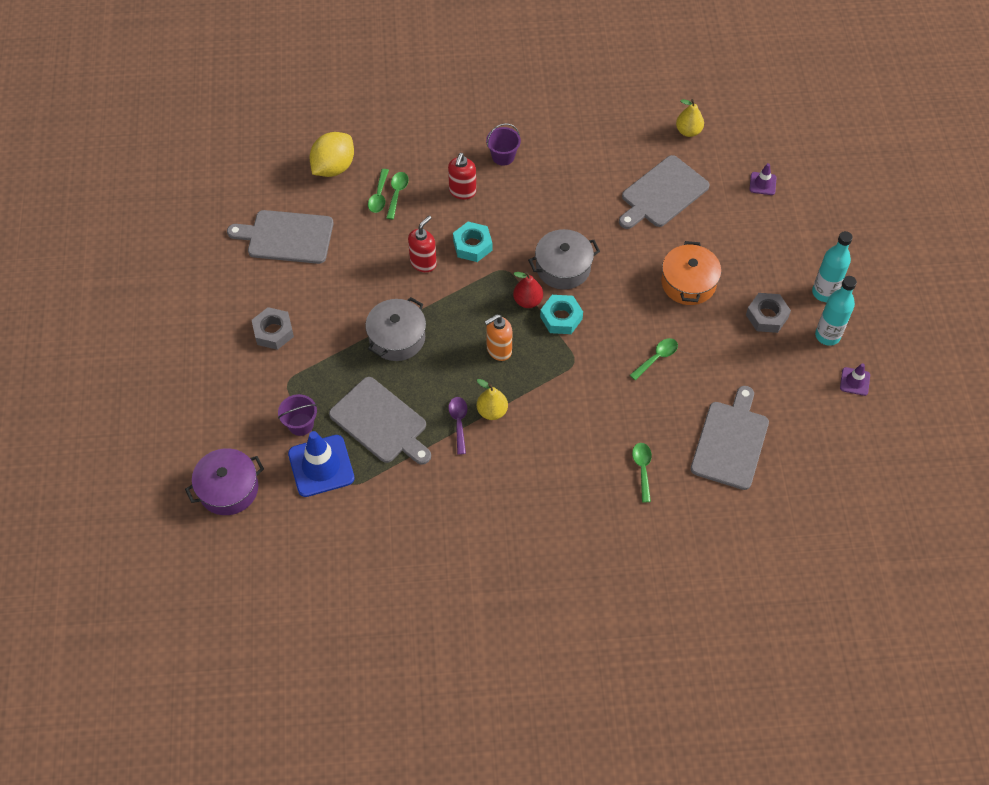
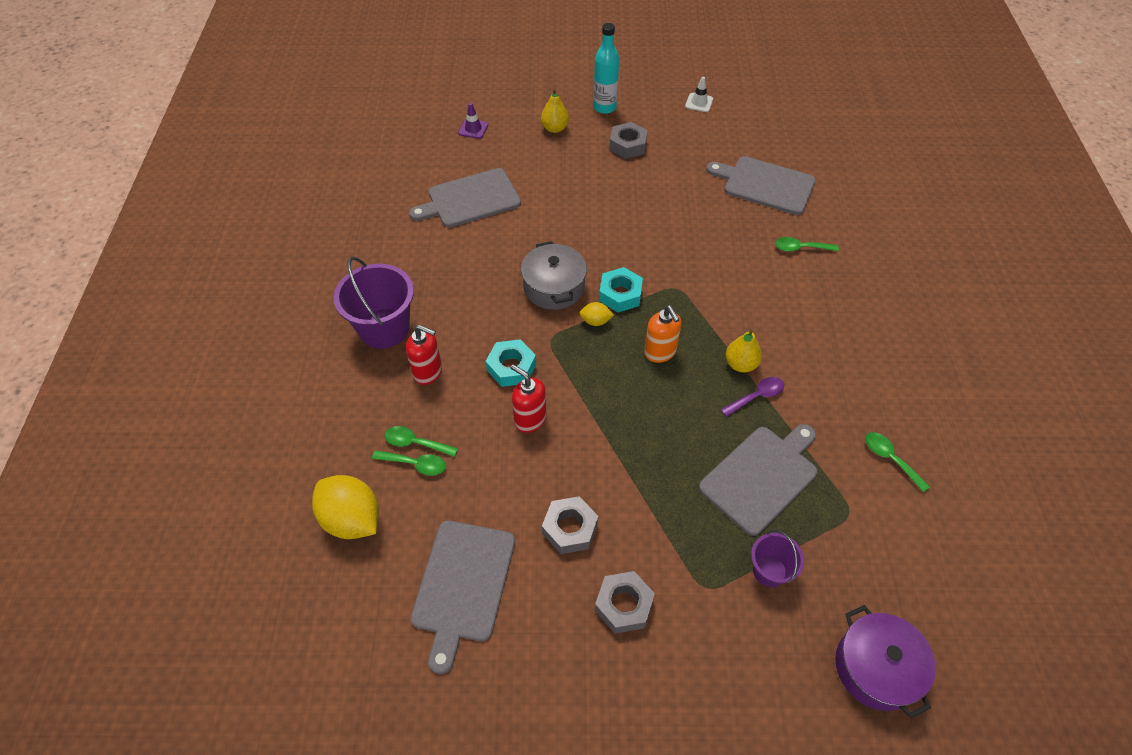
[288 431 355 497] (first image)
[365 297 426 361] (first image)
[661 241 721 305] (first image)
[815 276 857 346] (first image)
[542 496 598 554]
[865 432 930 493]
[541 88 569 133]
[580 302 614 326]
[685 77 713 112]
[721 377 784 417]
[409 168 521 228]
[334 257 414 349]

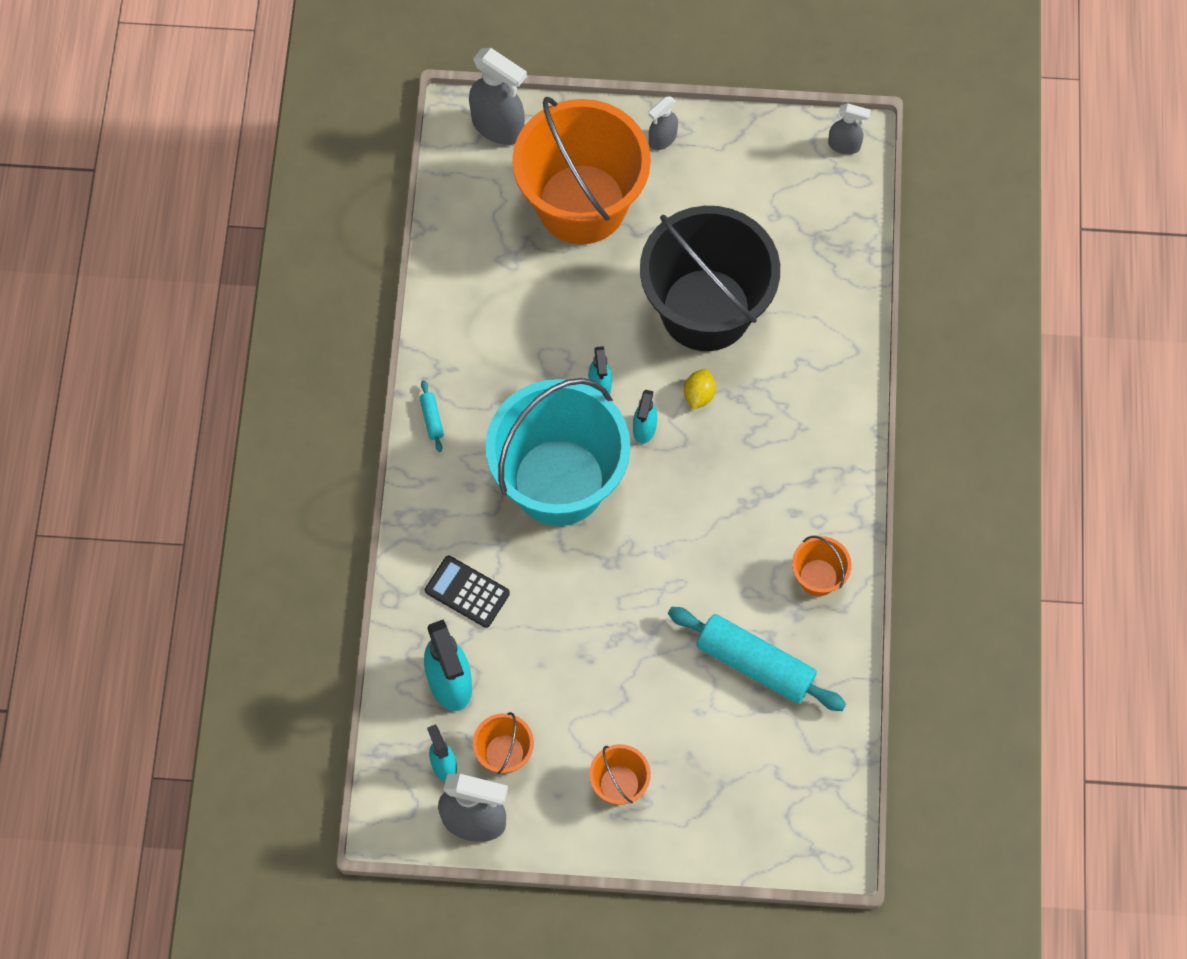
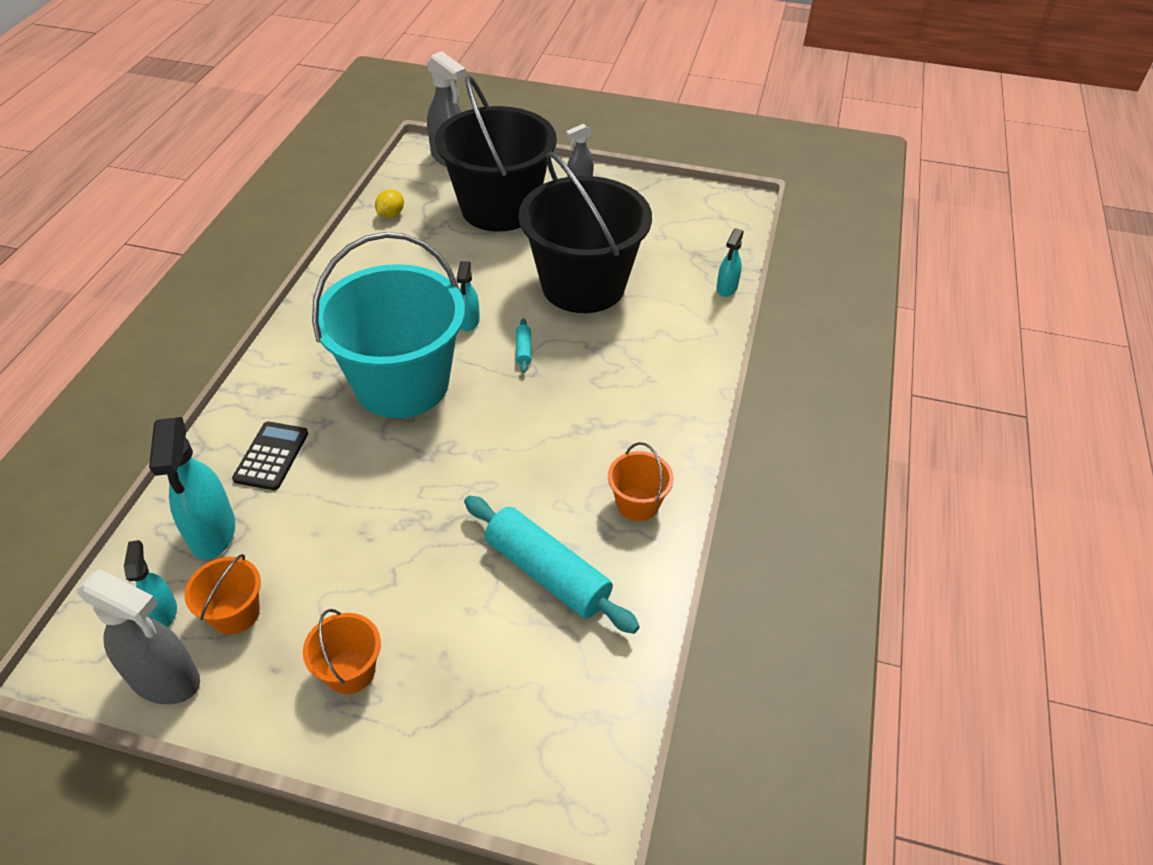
[828 103 871 154] (first image)
[516 318 531 373]
[716 228 744 297]
[375 189 404 218]
[435 75 557 232]
[232 421 308 490]

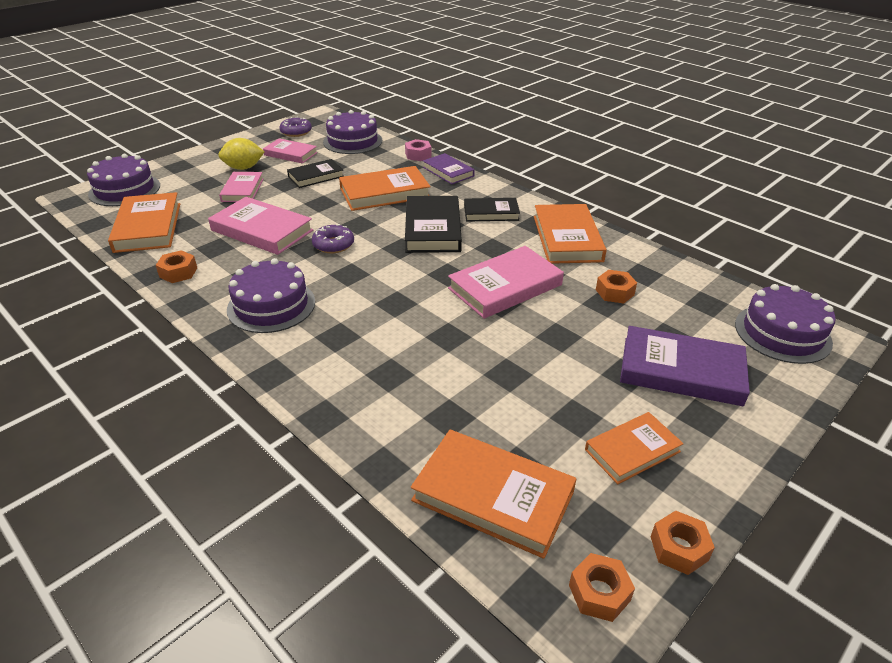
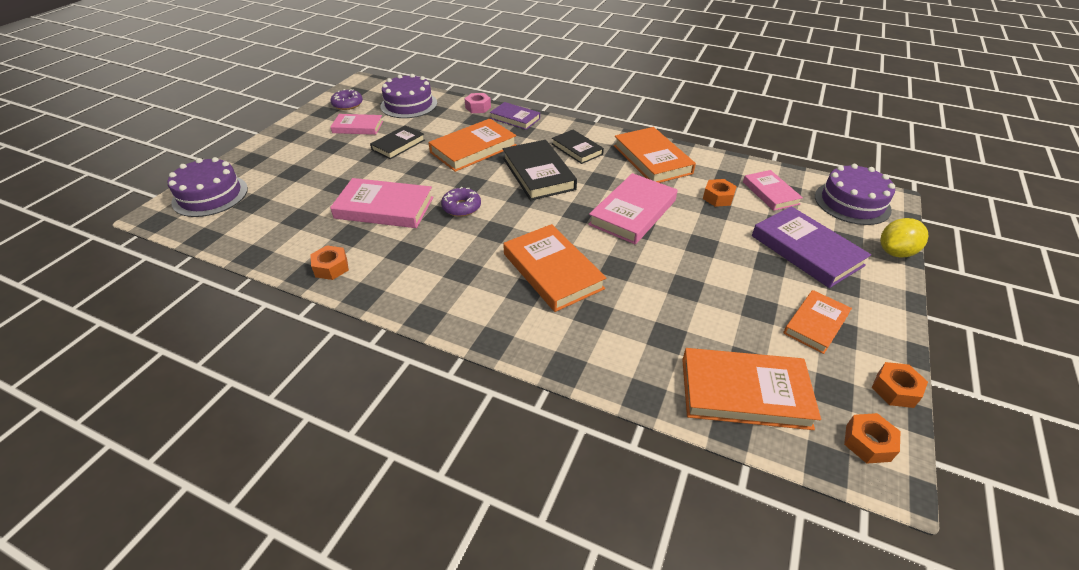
[227 258 315 333] (first image)
[503 224 606 312]
[880 218 928 258]
[743 170 803 211]
[552 130 604 164]
[752 206 871 288]

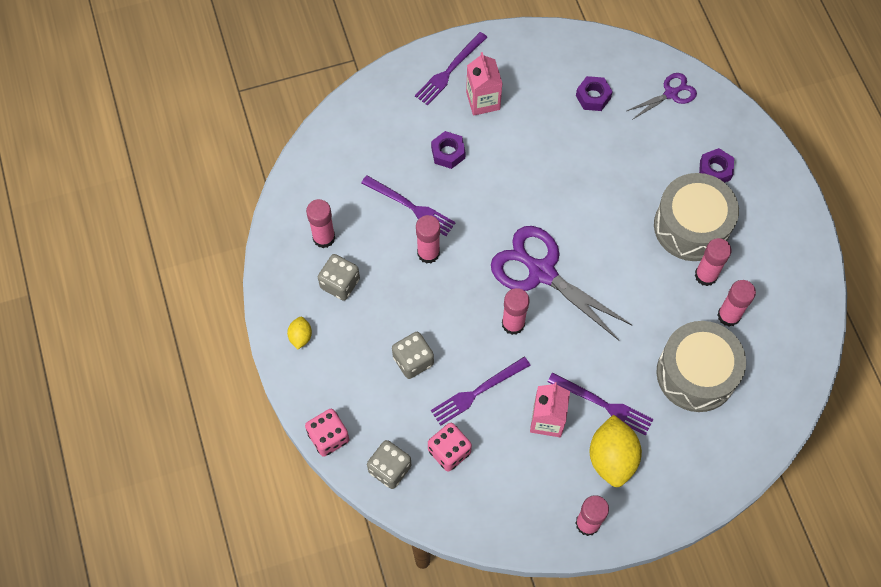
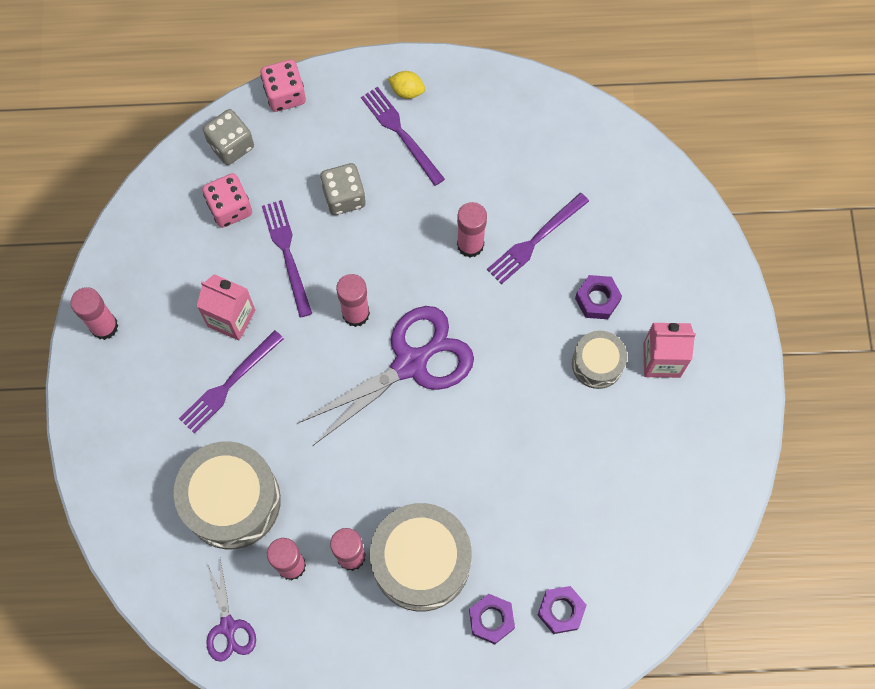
[306 199 335 248] (first image)
[318 254 360 301] (first image)
[590 414 642 487] (first image)
[572 331 627 389]
[361 87 445 186]
[538 586 587 634]
[206 559 256 662]

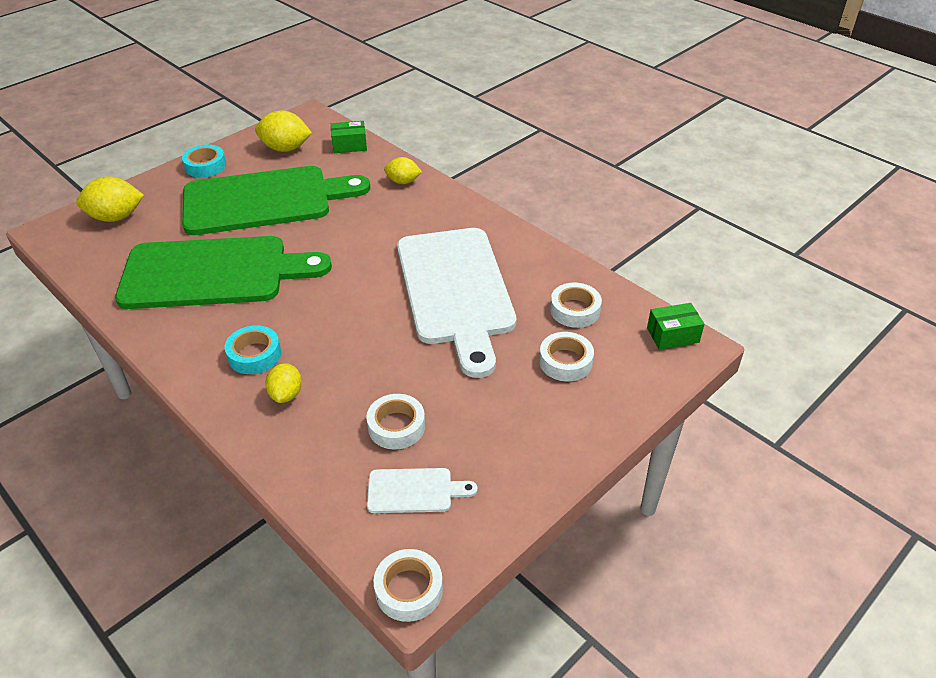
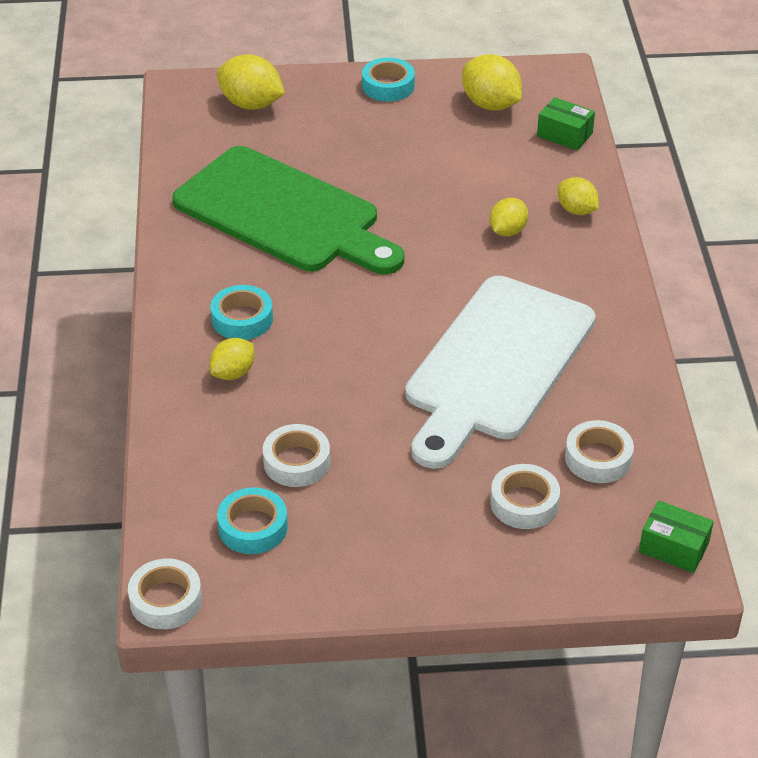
[182 166 370 235] (first image)
[490 198 528 237]
[217 487 288 554]

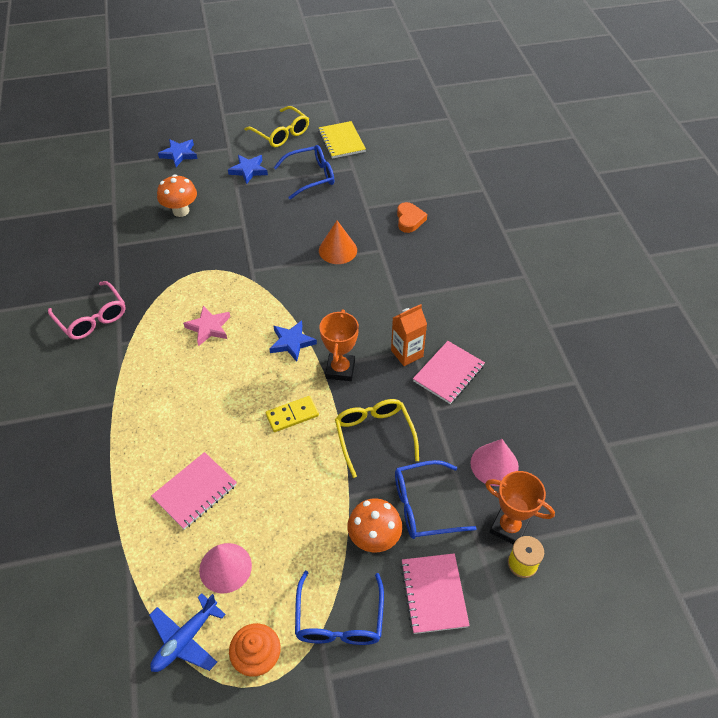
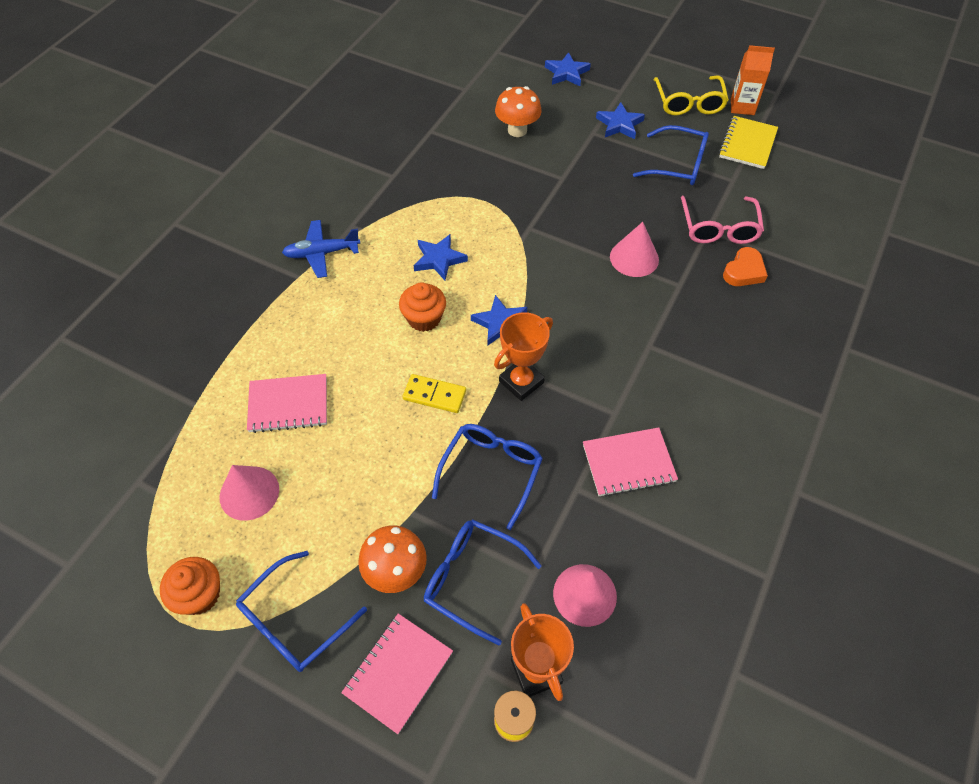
[399 282 446 332]
[681 196 764 244]
[282 220 360 278]
[731 45 775 115]
[413 234 468 280]
[610 222 659 277]
[432 424 543 530]

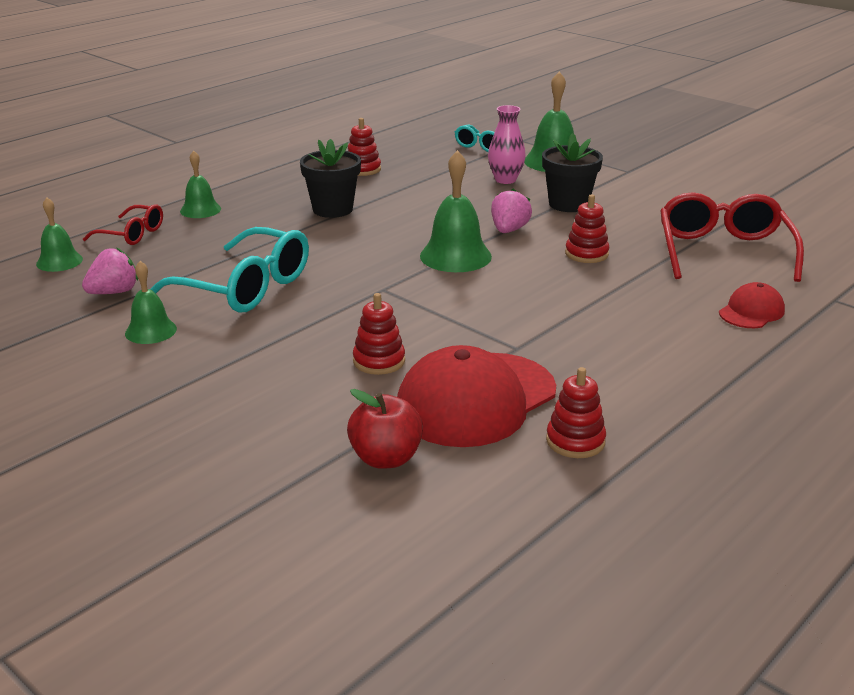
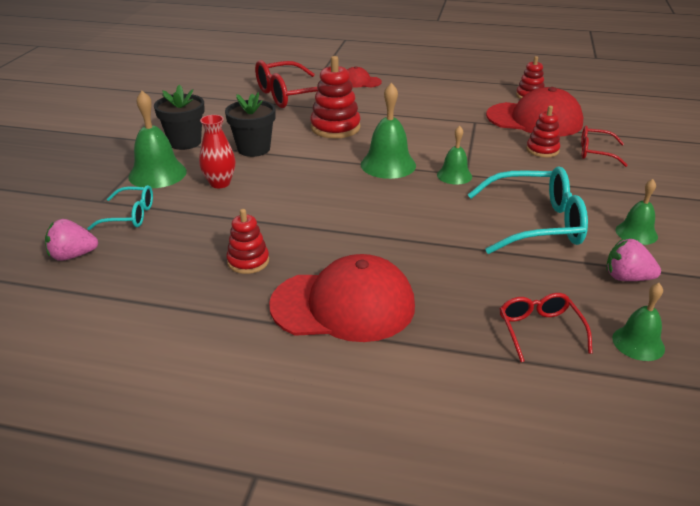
[347 389 423 469] (first image)
[269 254 415 342]
[581 126 628 167]
[437 126 472 185]
[154 85 205 150]
[45 219 98 261]
[199 115 236 188]
[467 166 588 254]
[310 56 361 139]

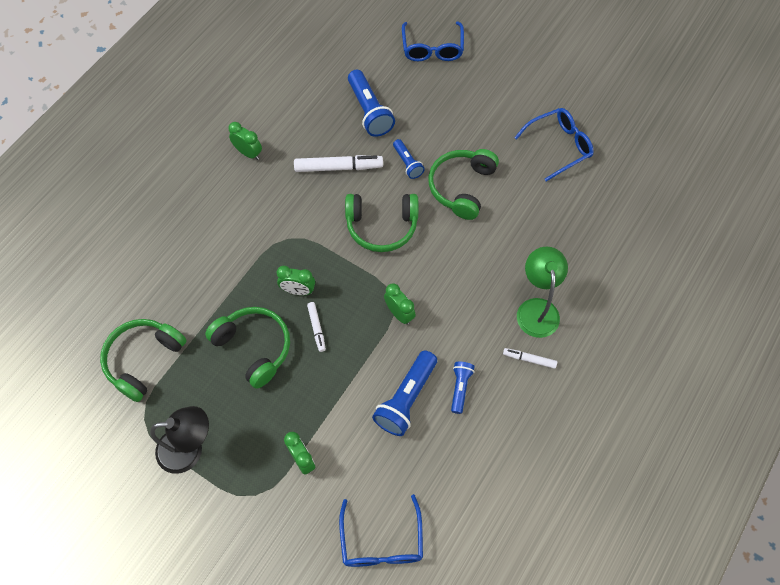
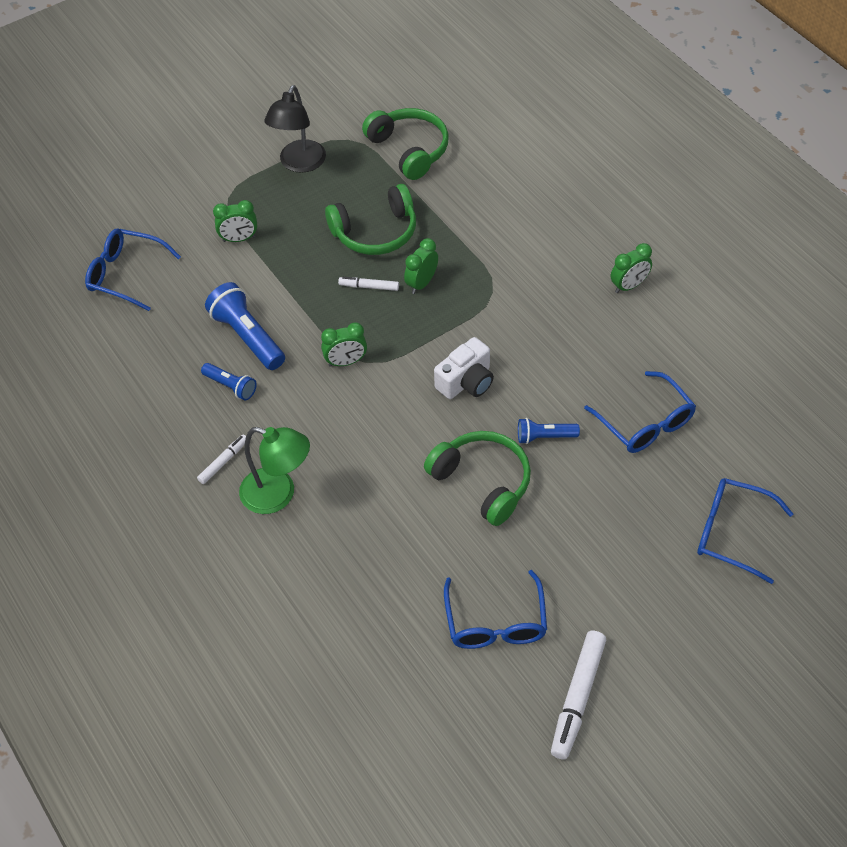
[551 631 606 760]
[434 337 494 399]
[584 371 696 453]

